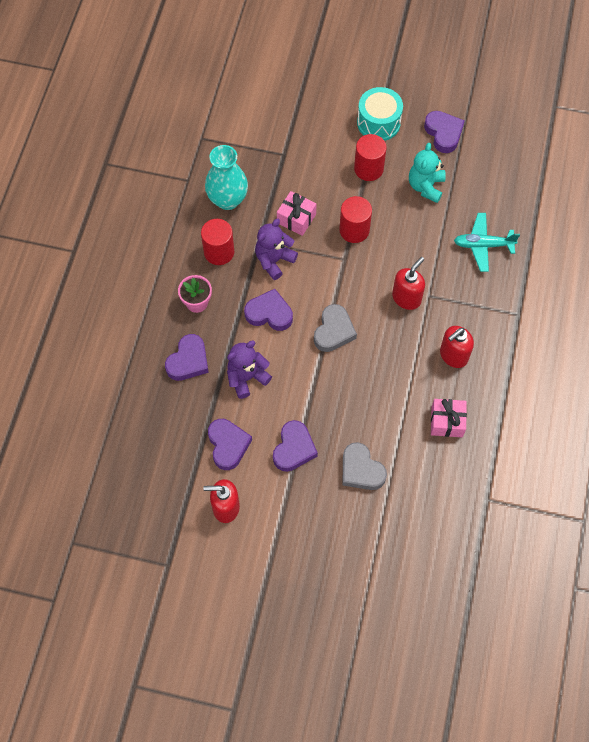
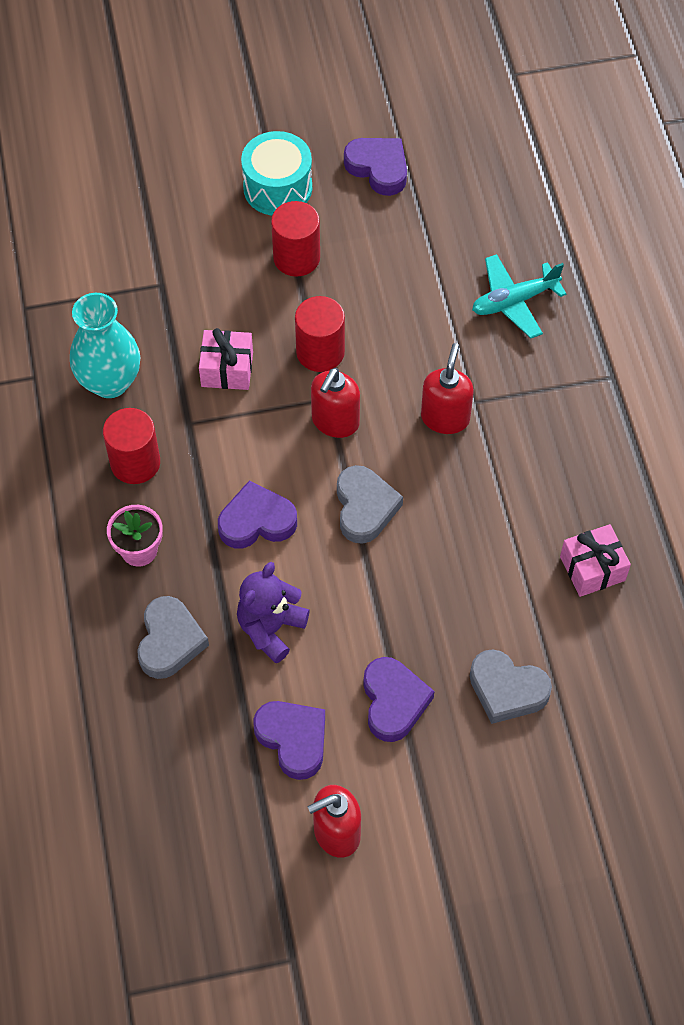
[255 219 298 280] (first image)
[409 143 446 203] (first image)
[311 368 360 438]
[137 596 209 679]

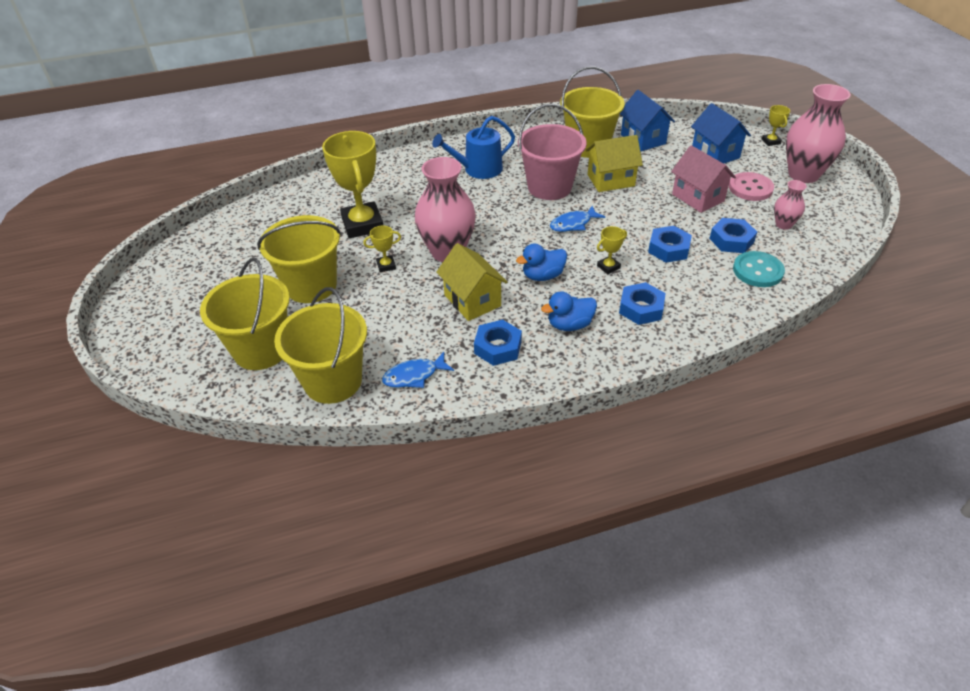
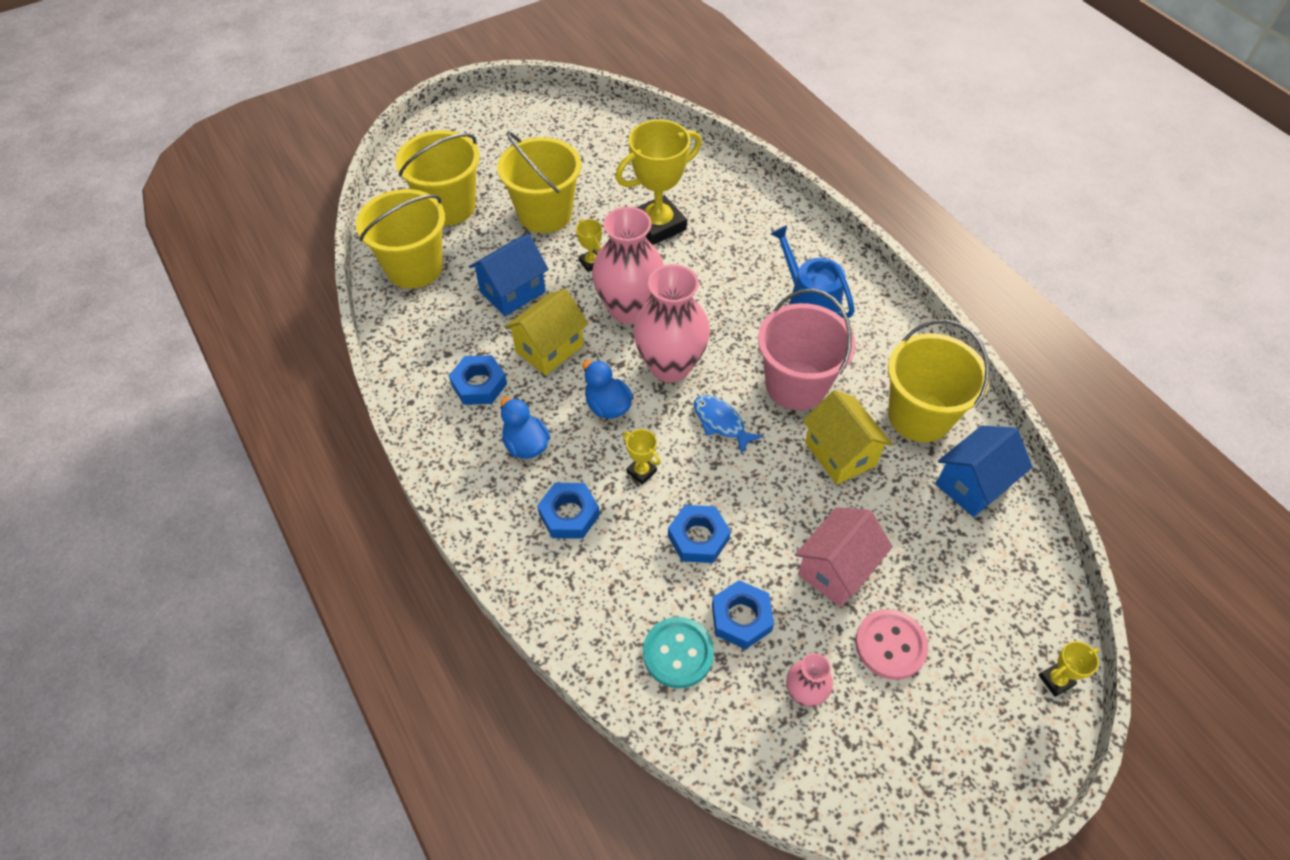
[382 352 454 388] (first image)
[469 234 549 316]
[633 264 710 383]

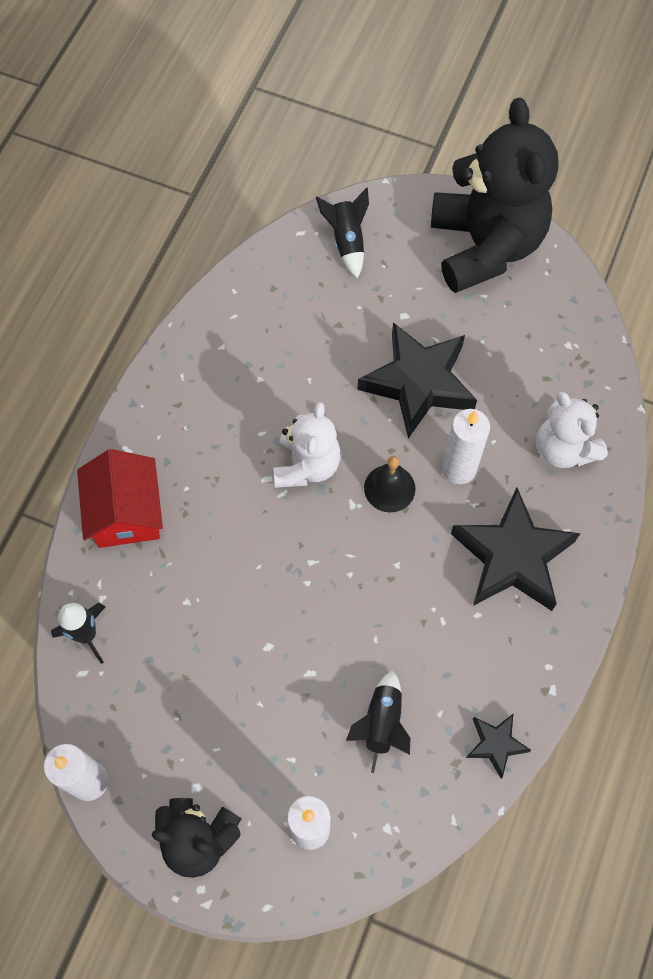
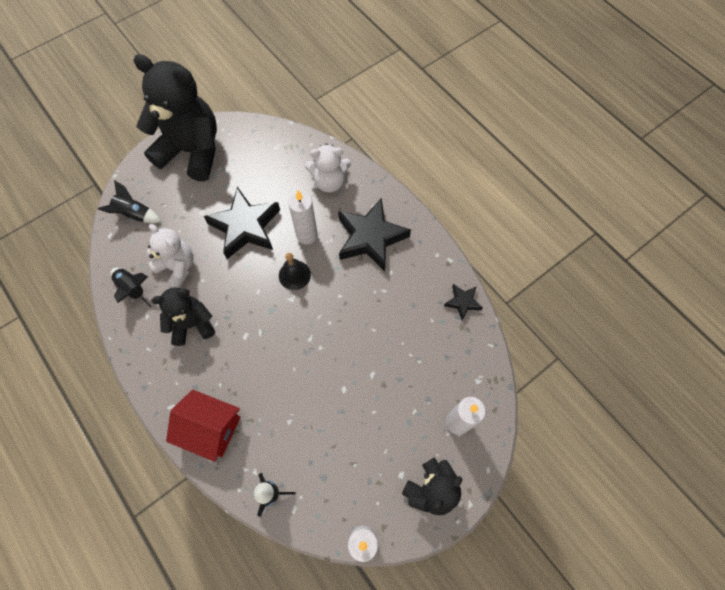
[151 287 215 346]
[147 224 193 288]
[111 268 152 308]

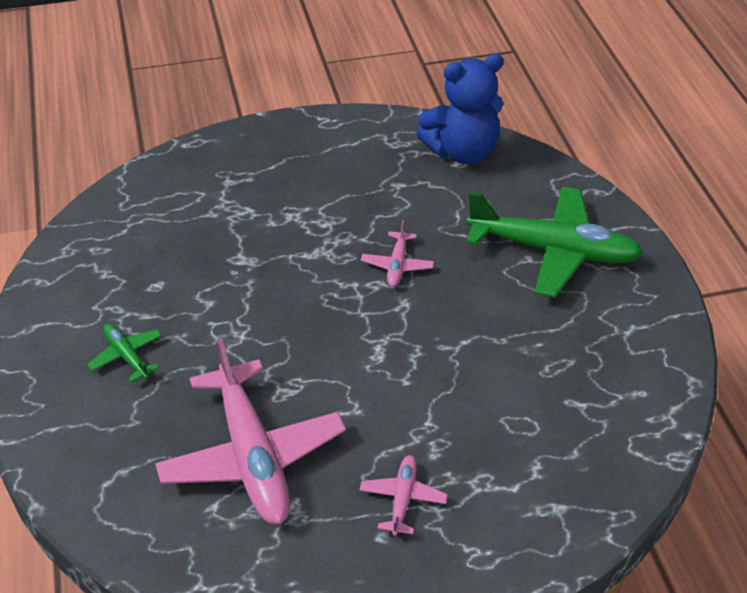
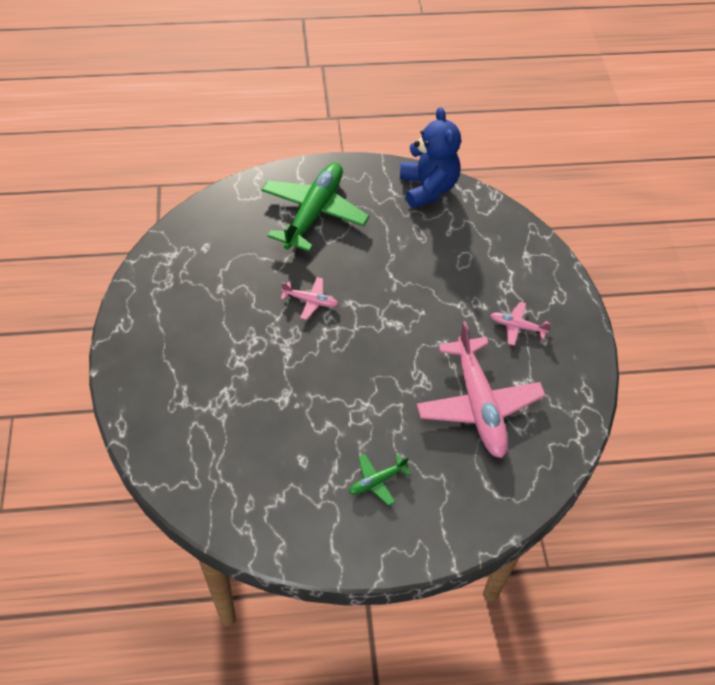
[400 107 461 208]
[417 321 545 458]

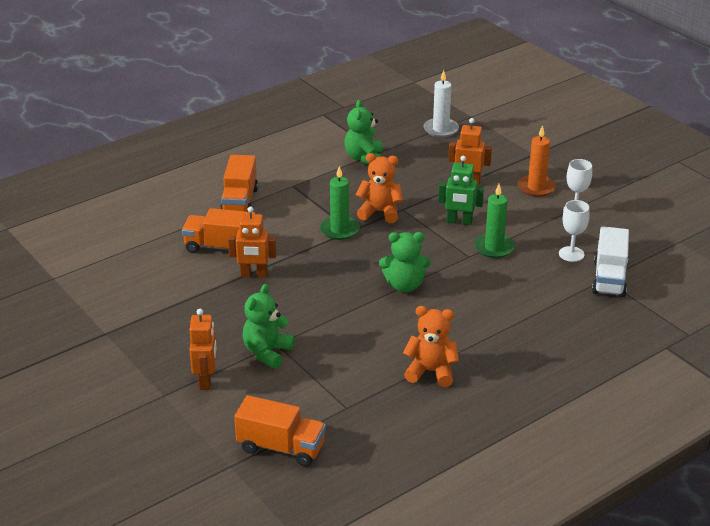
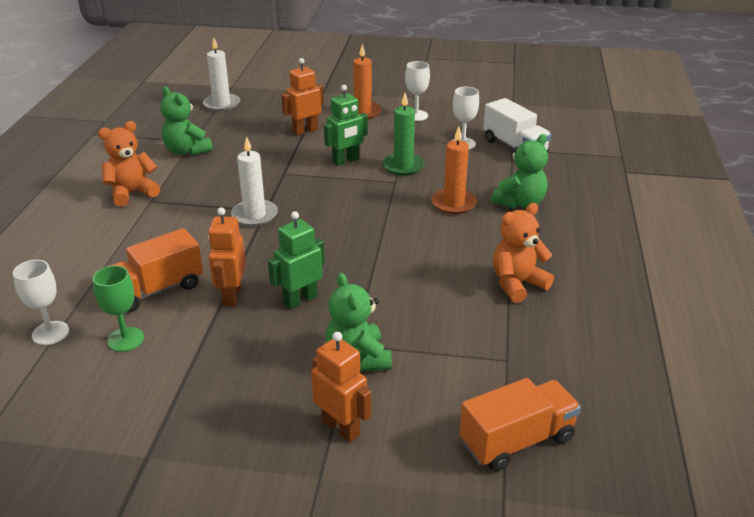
[220 155 258 212] (first image)
[13 260 69 345]
[93 266 144 352]
[268 211 325 309]
[431 126 477 214]
[98 121 160 207]
[492 134 548 209]
[231 136 278 227]
[208 207 246 306]

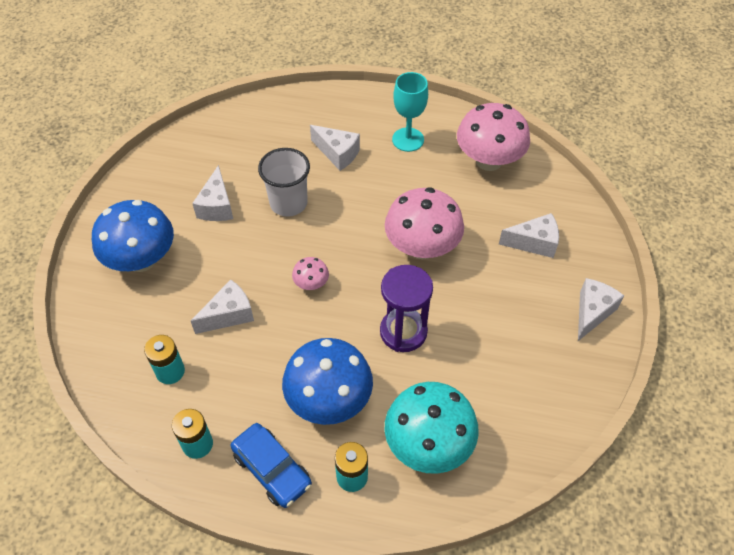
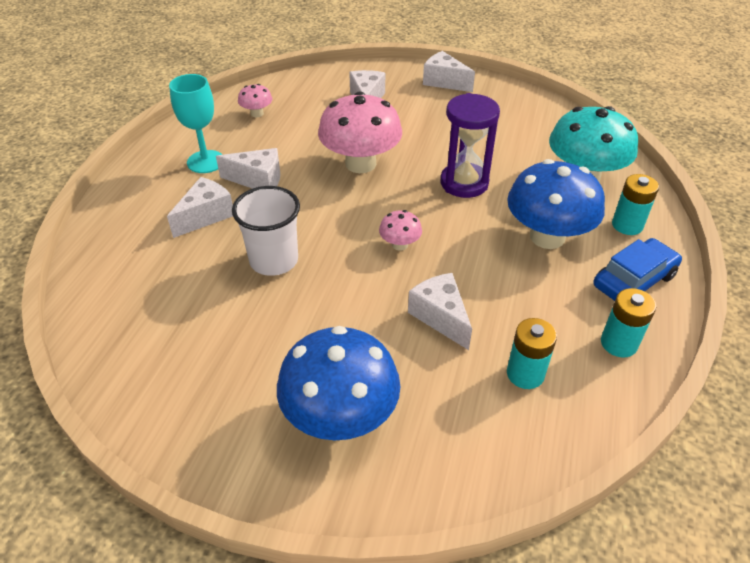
[216 148 280 189]
[238 84 272 117]

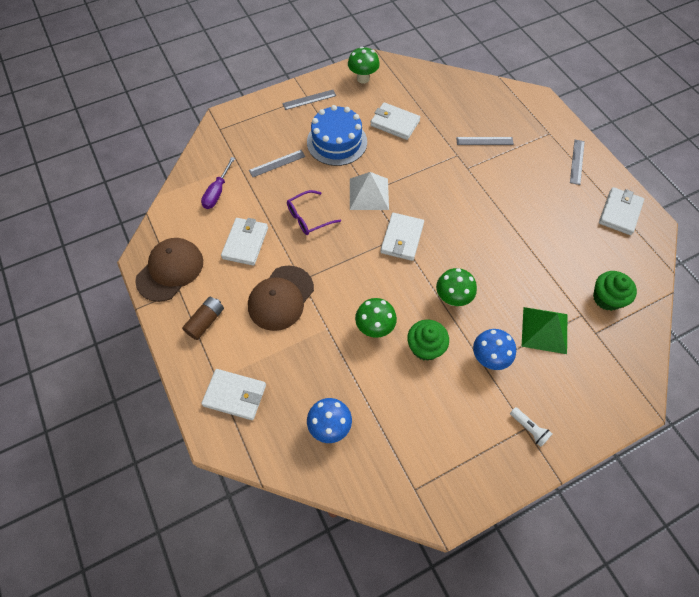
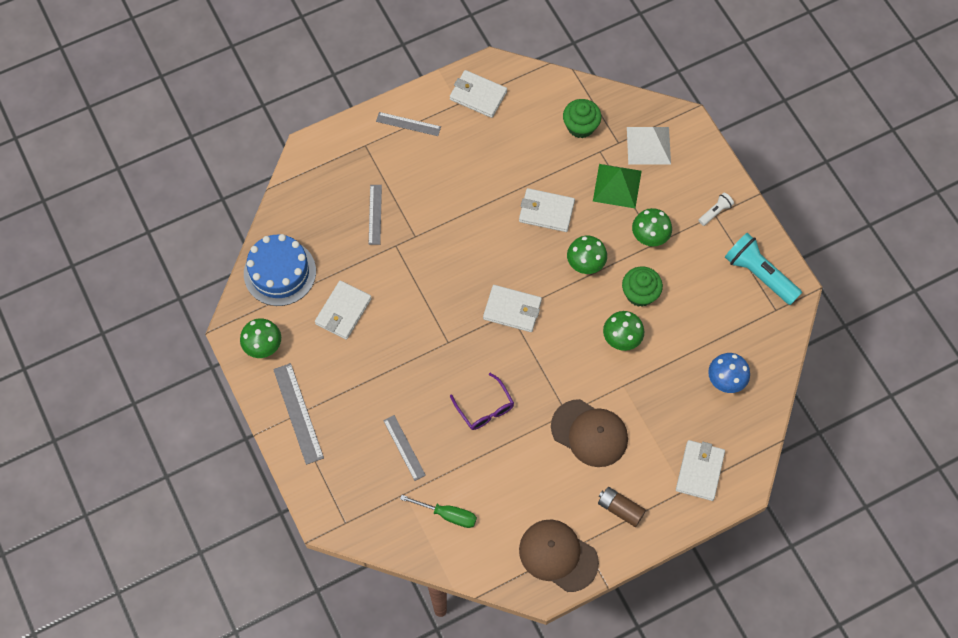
[725 233 802 305]
[519 188 575 232]
[244 234 316 306]
[627 127 671 164]
[400 495 477 528]
[632 208 672 246]
[273 363 324 465]

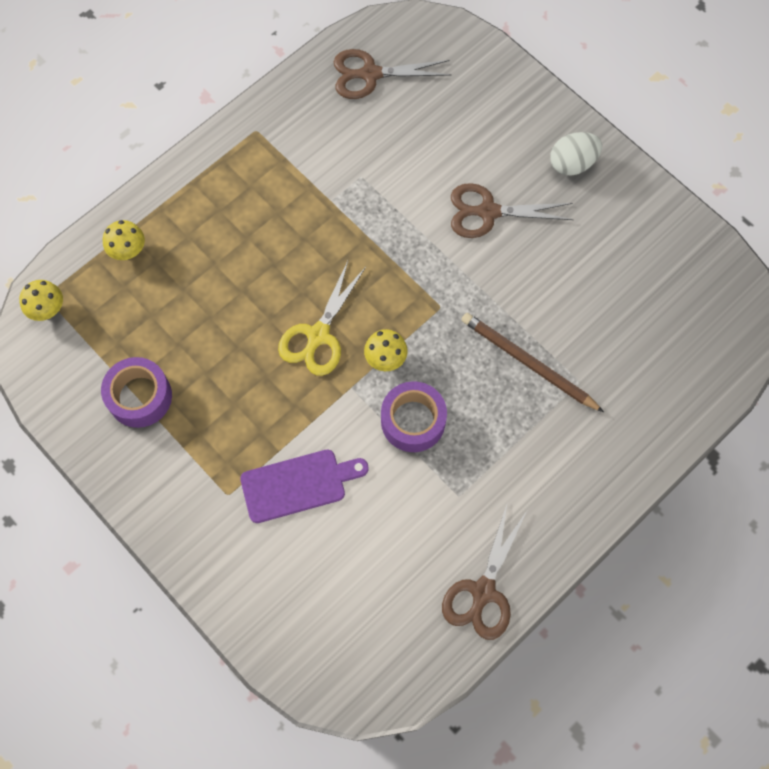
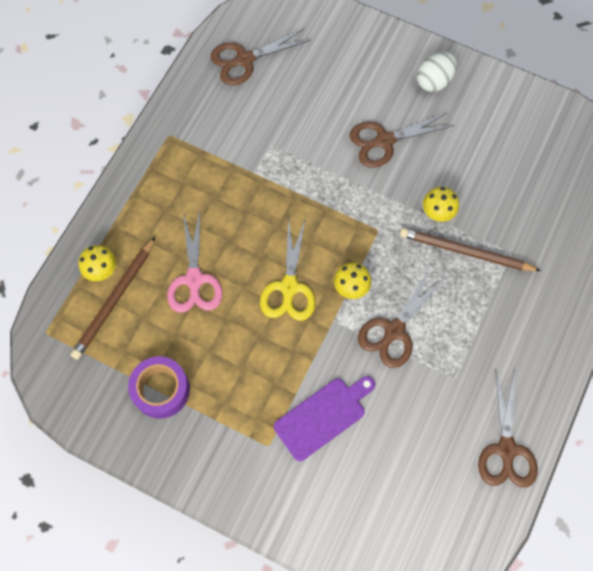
[71 237 155 360]
[167 210 223 313]
[423 187 459 222]
[358 268 445 368]

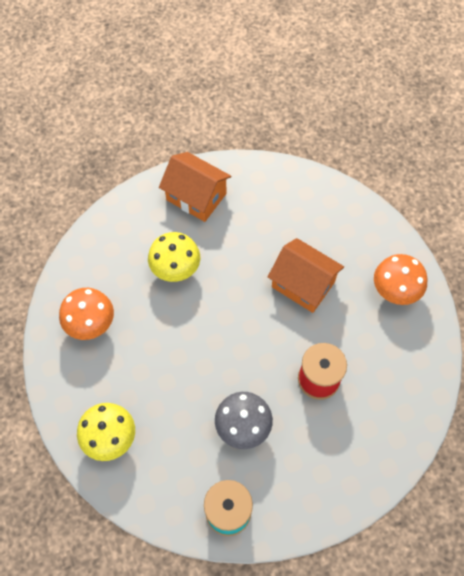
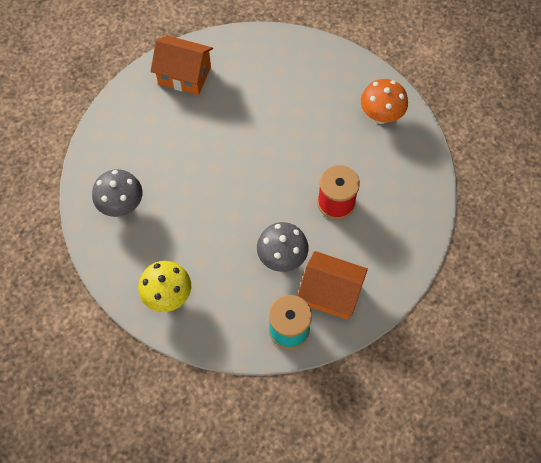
[148 232 200 282] (first image)
[298 251 368 320]
[92 169 142 217]

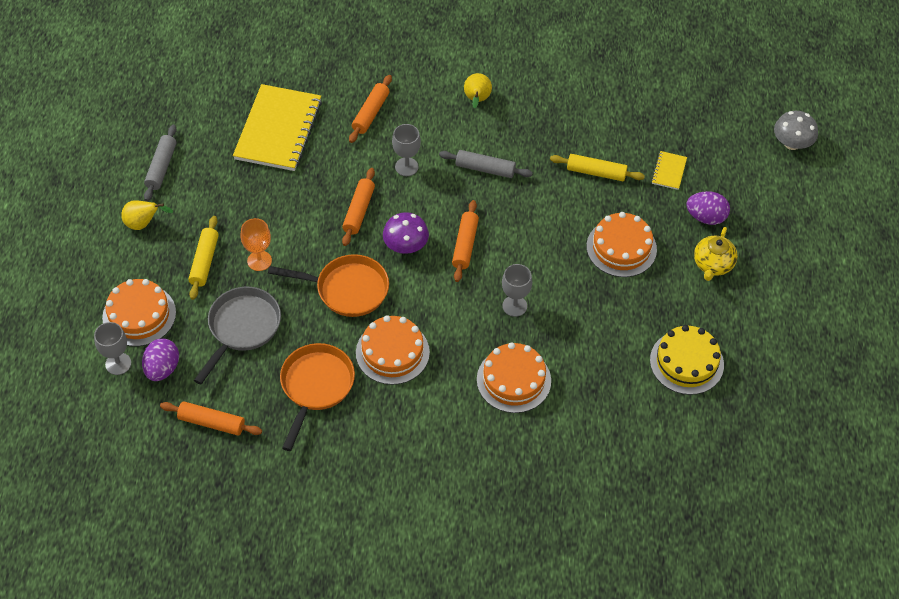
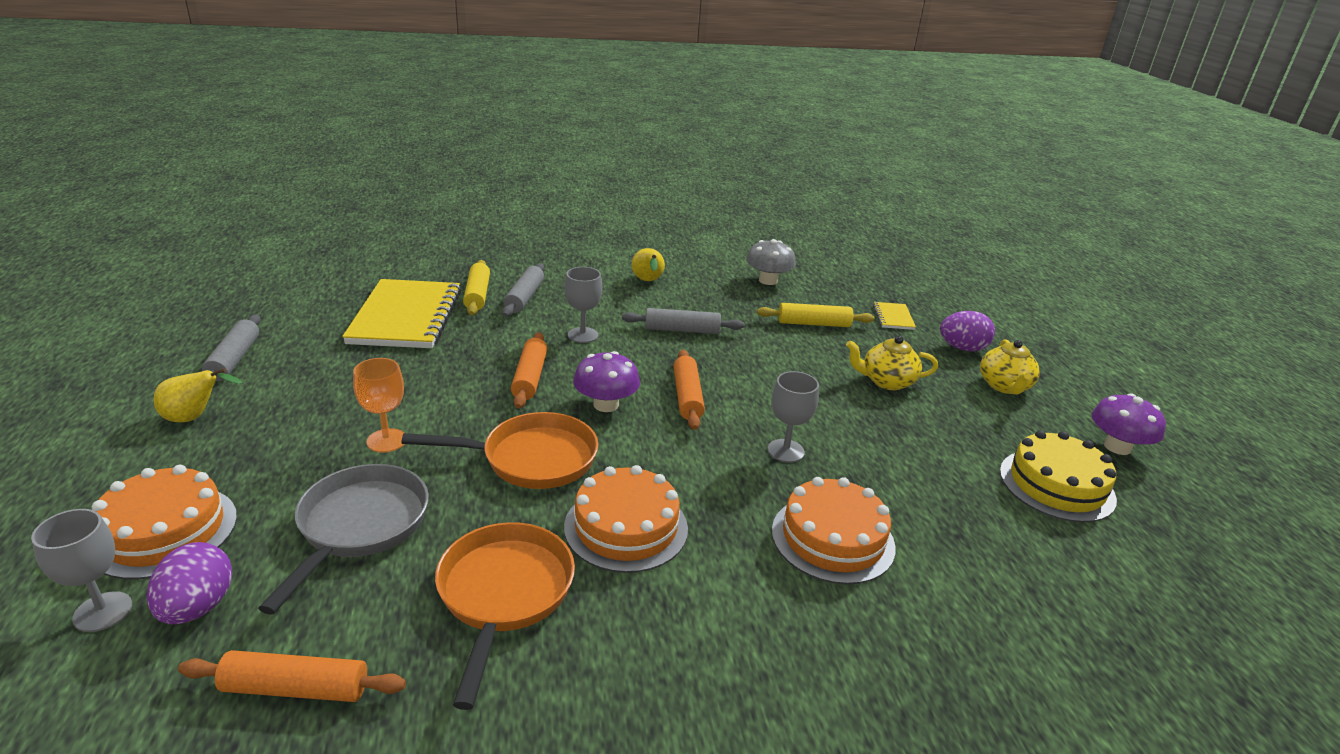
[1091 393 1166 455]
[463 260 490 315]
[746 239 796 285]
[846 336 938 390]
[502 263 544 317]

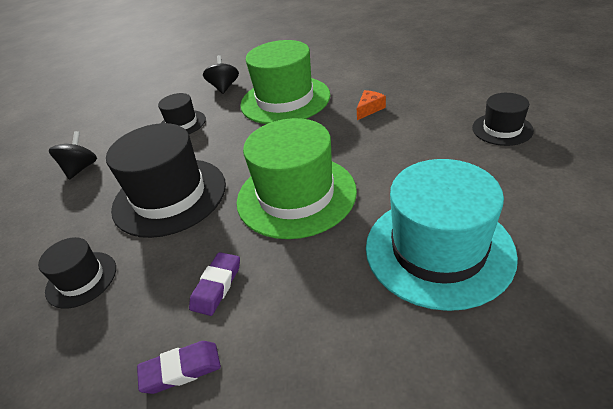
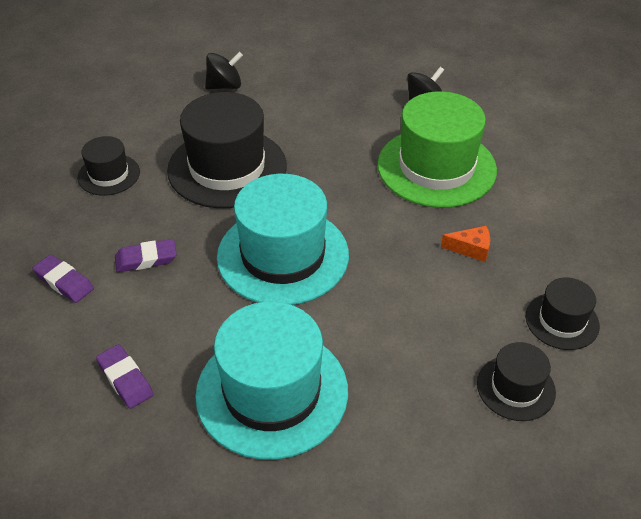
[96 344 154 409]
[526 277 600 350]
[217 174 349 305]

